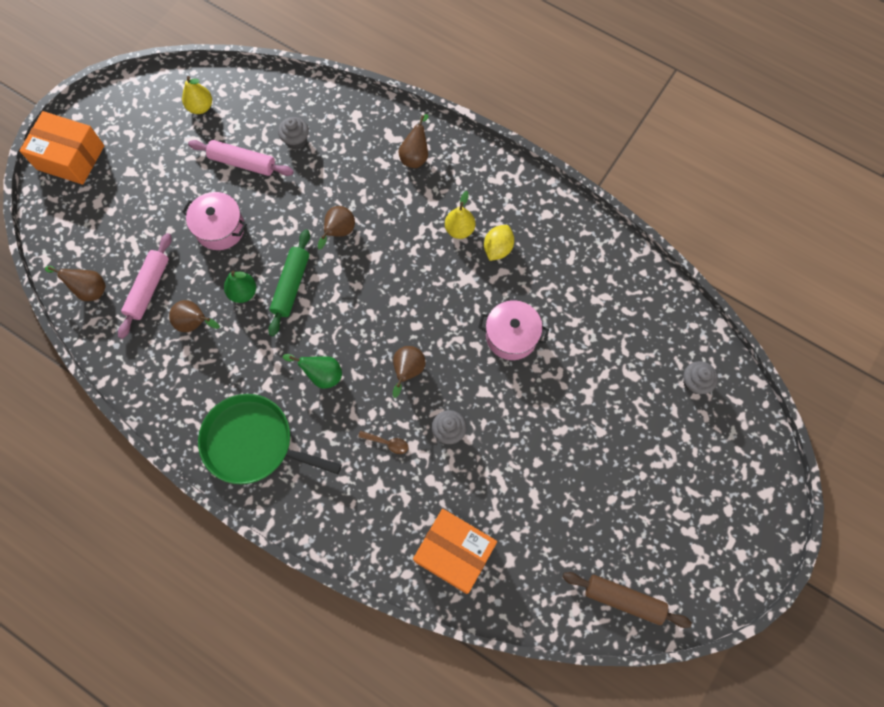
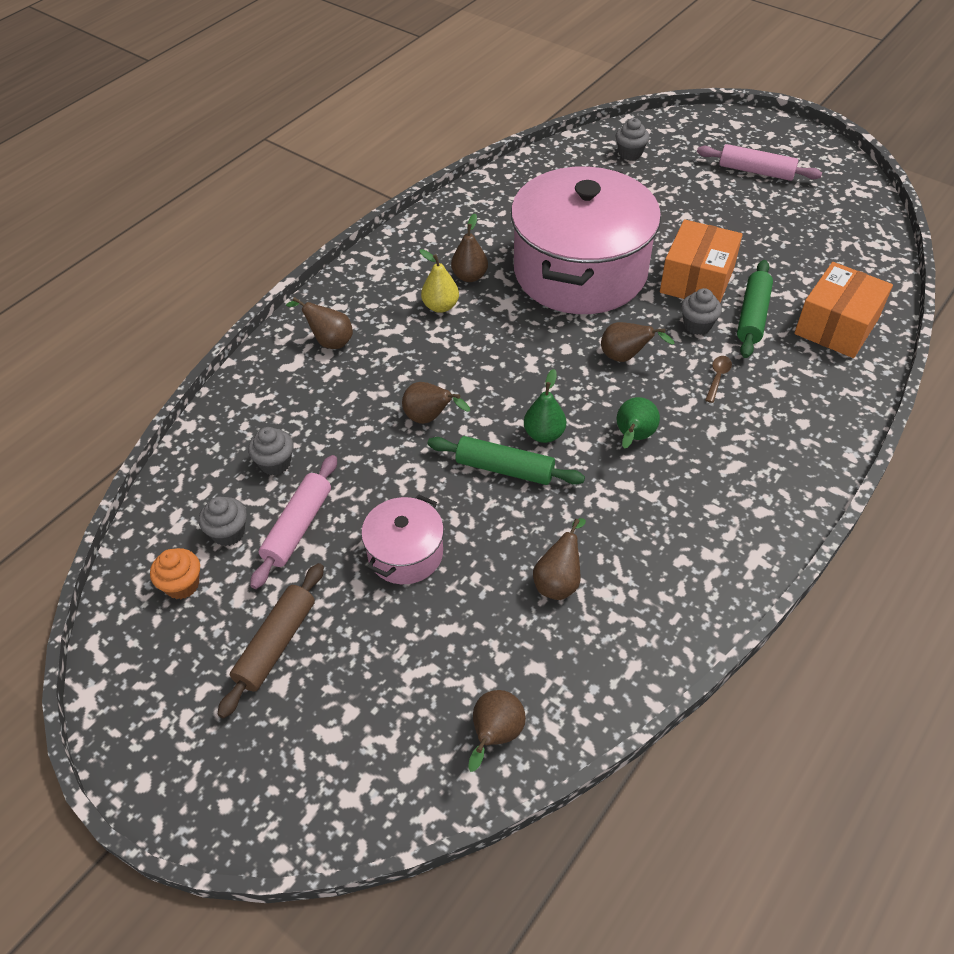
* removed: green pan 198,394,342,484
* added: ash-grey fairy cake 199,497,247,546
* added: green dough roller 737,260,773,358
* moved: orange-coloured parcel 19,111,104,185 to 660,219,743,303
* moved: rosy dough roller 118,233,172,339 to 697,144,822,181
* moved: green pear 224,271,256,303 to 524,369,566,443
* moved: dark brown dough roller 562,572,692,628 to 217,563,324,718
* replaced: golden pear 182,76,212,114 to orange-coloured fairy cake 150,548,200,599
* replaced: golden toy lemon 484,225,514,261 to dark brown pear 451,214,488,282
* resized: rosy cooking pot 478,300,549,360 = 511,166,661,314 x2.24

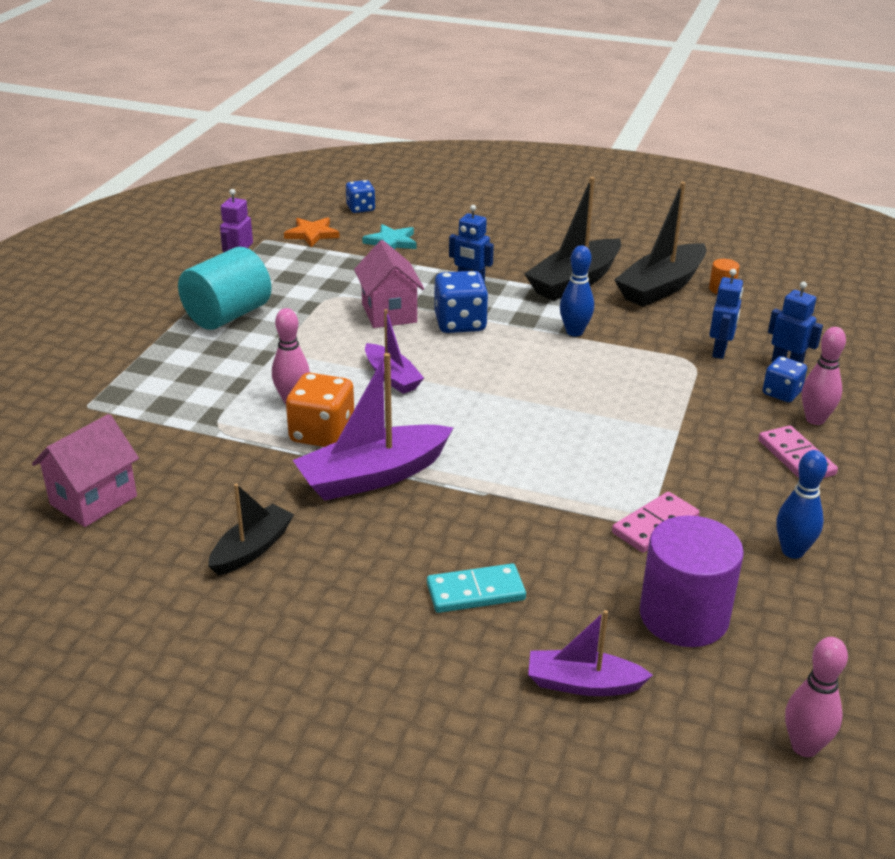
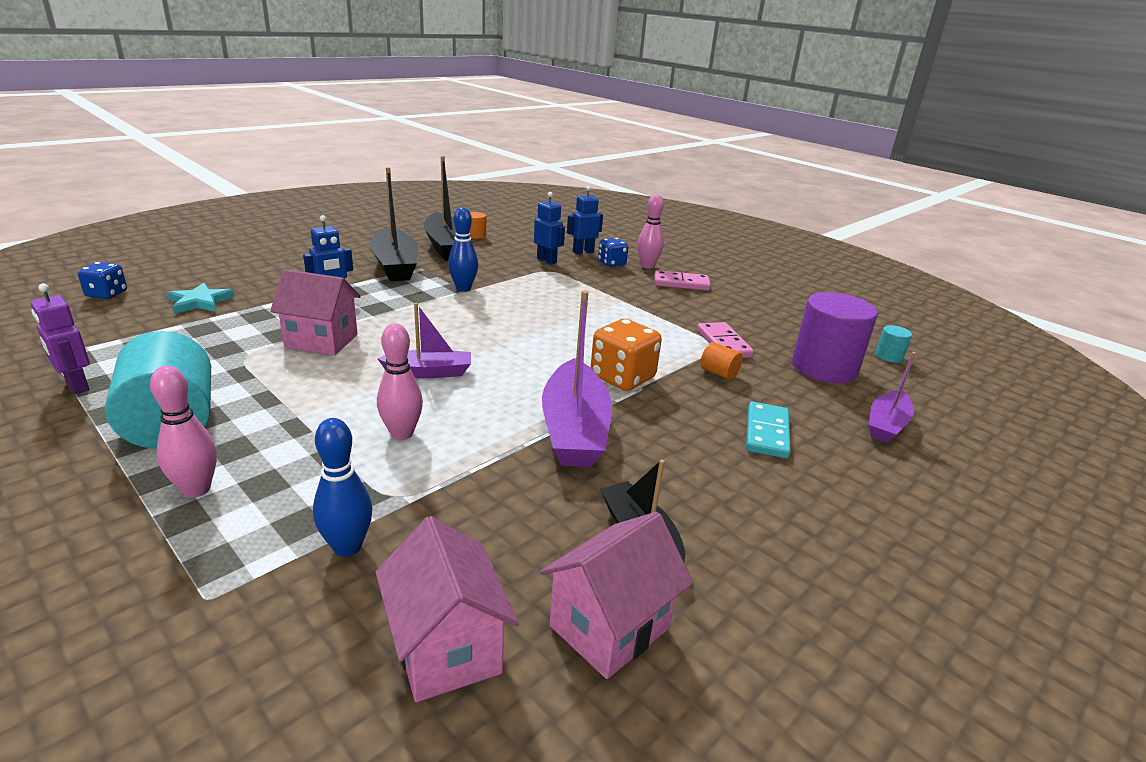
* removed: orange-coloured star 284,217,340,247
* removed: cobalt die 434,271,488,333
* added: rosy house 540,512,693,679
* added: orange-coloured cylinder shape 700,342,743,380
* added: aqua cylinder shape 875,325,912,363
* moved: orange-coloured die 286,373,354,447 to 590,319,662,391
* moved: cobalt tenpin 777,450,827,559 to 313,418,372,557
* moved: rosy tenpin 785,637,848,757 to 150,366,217,498

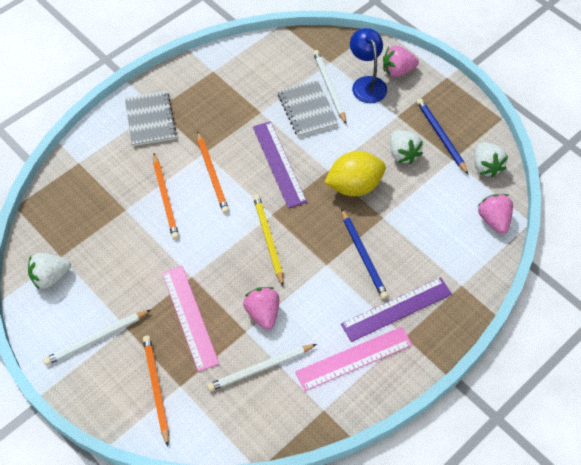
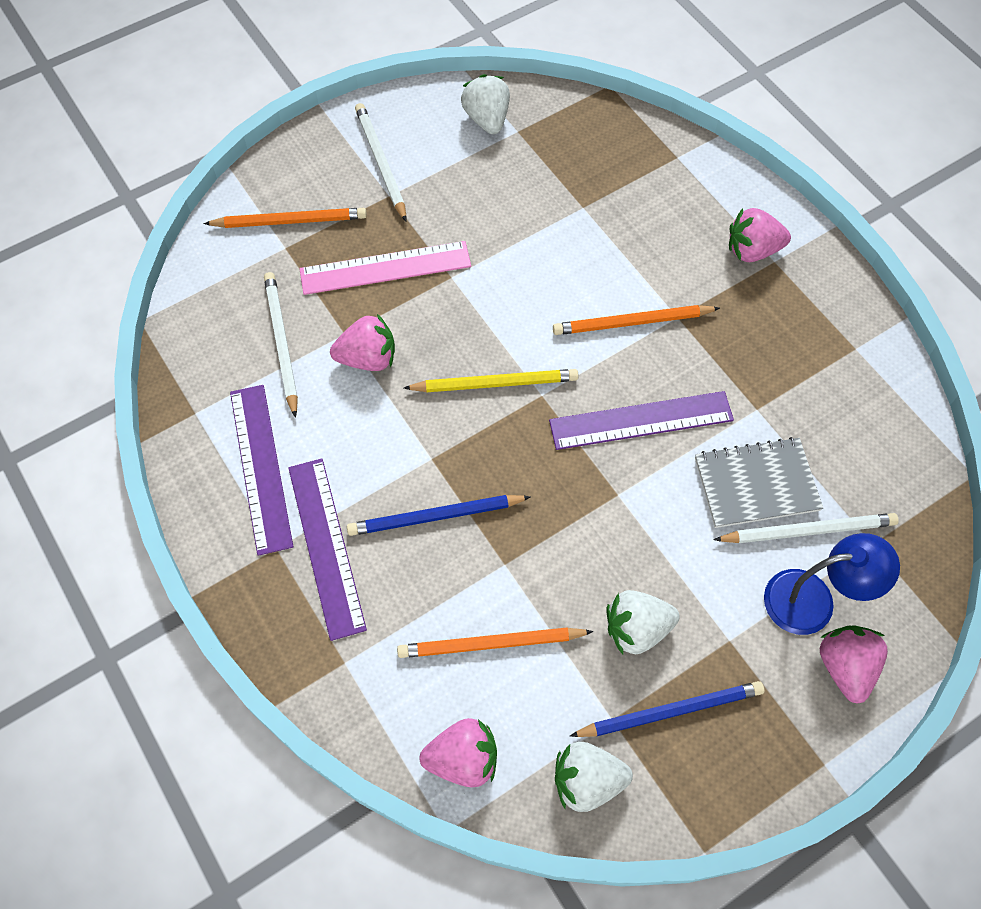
* removed: golden toy lemon 324,151,386,196
* moved: orange-coloured lead pencil 153,154,179,240 to 397,628,594,658
* replaced: ash-grey notebook 125,91,177,146 to rosy toy strawberry 729,208,791,262
* recoloured: rosy straightedge 295,327,412,391 to purple straightedge 230,385,293,556

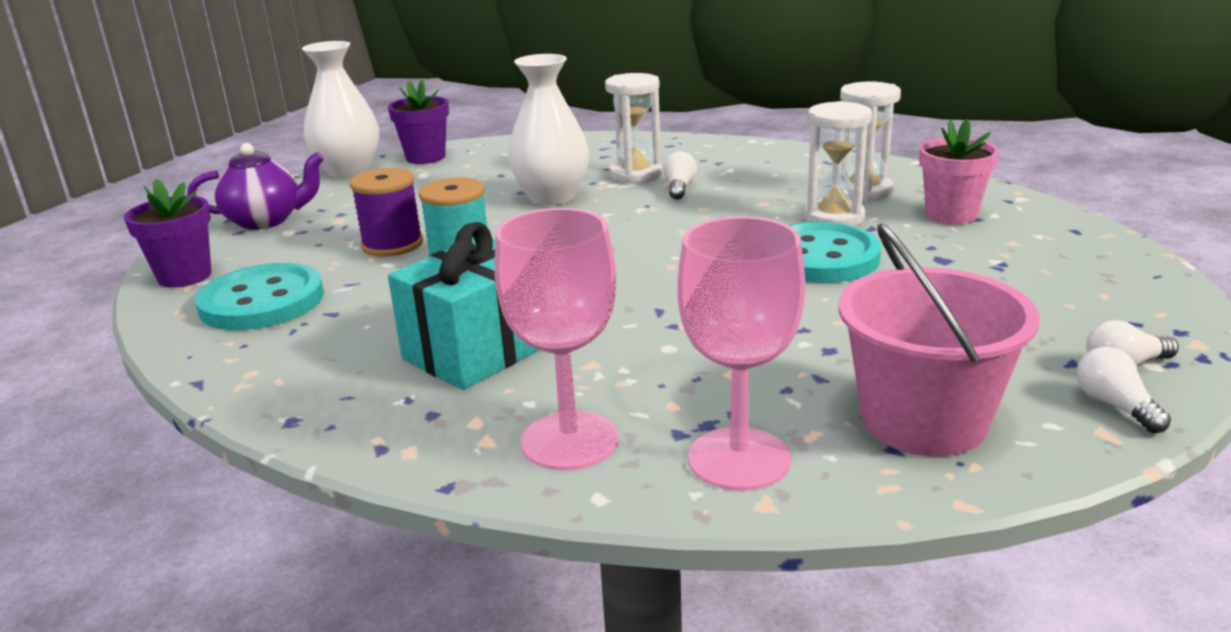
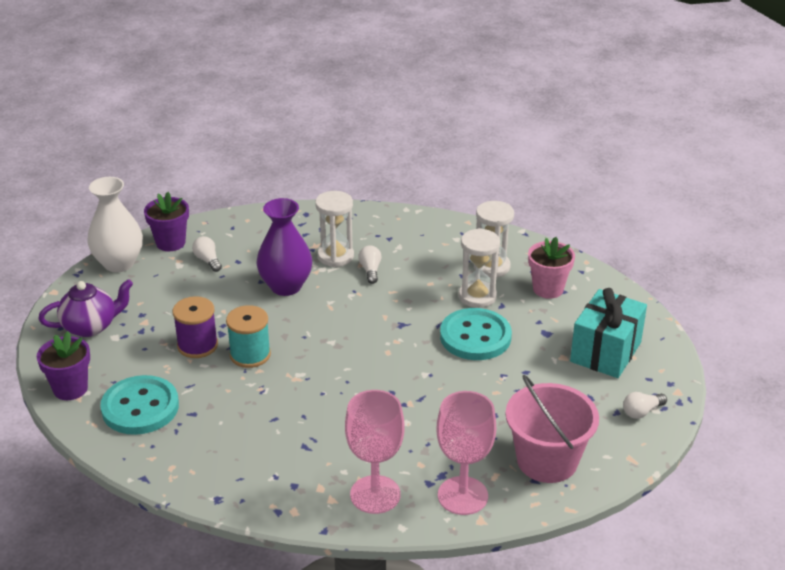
* moved: aqua present 388,222,539,390 to 570,288,647,378
* moved: white light bulb 1076,346,1171,433 to 192,236,222,272
* recoloured: white tall vase 508,54,589,206 to purple tall vase 257,198,312,296

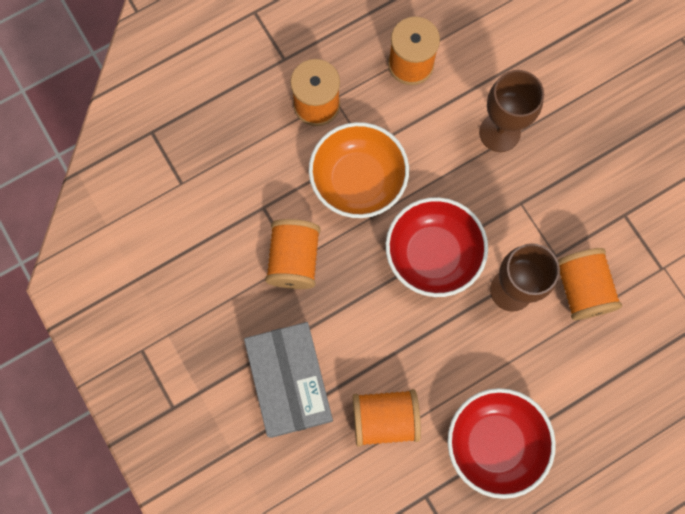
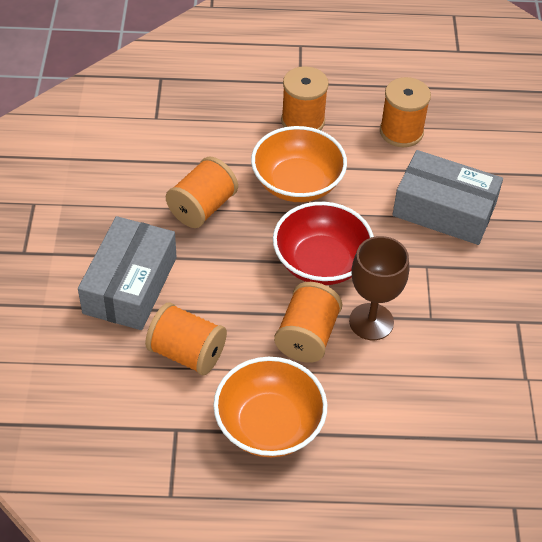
* moved: orange-coloured reel of thread 558,248,622,320 to 274,282,343,363
* replaced: dark brown goblet 479,70,544,152 to ash-grey parcel 392,150,503,245
* recoloured: scarlet deep dish 448,388,556,499 to orange-coloured deep dish 213,357,327,457

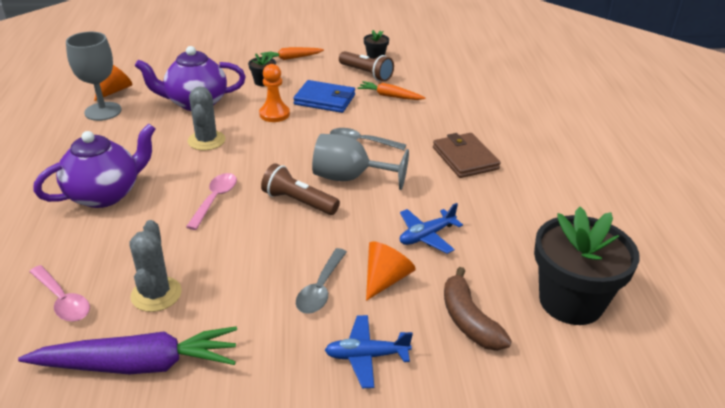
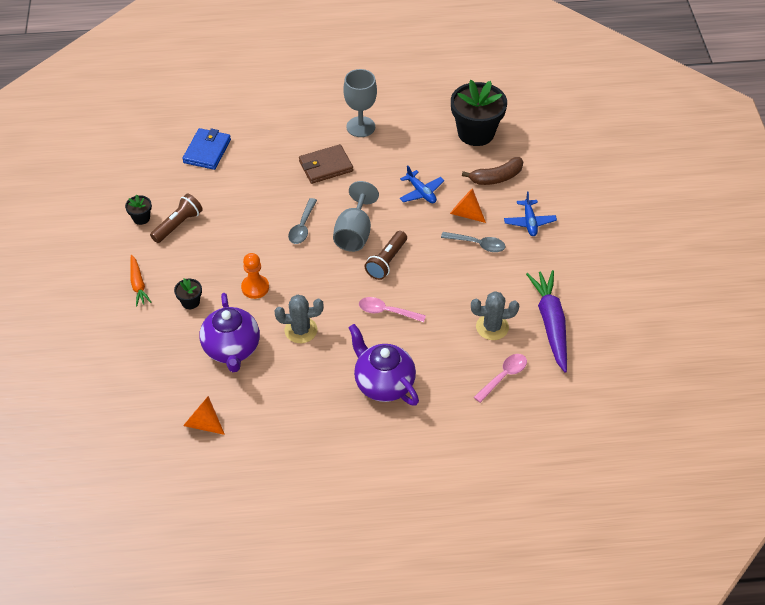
* removed: orange-coloured root vegetable 357,81,425,100
* moved: ash-grey goblet 66,32,122,121 to 343,69,377,137
* moved: cobalt card wallet 293,80,355,113 to 182,128,231,170

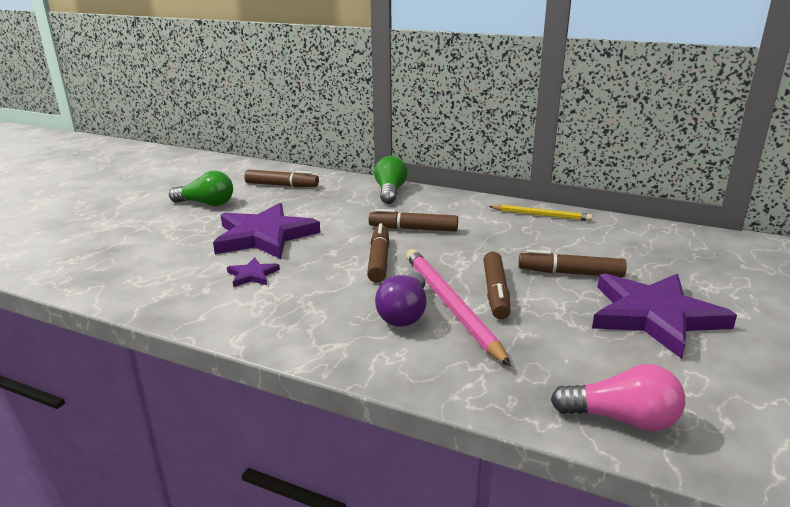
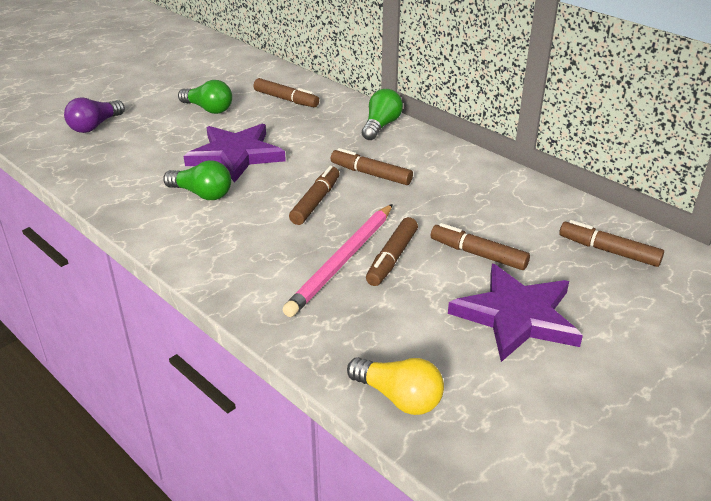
* removed: golden lead pencil 489,205,592,221
* added: dark brown marker pen 559,220,664,267
* moved: purple light bulb 375,272,426,326 to 64,97,125,133
* replaced: purple star 227,257,280,287 to green light bulb 163,160,231,200
* recoloured: rosy light bulb 551,364,685,431 to golden light bulb 347,357,444,415
* turned: rosy lead pencil 406,249,511,367 = 282,204,393,317 150 degrees counterclockwise

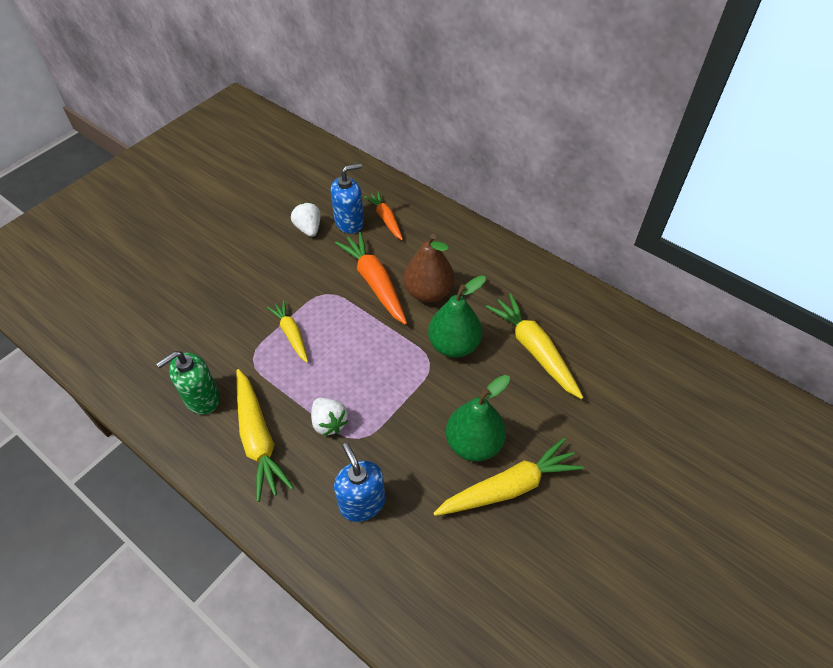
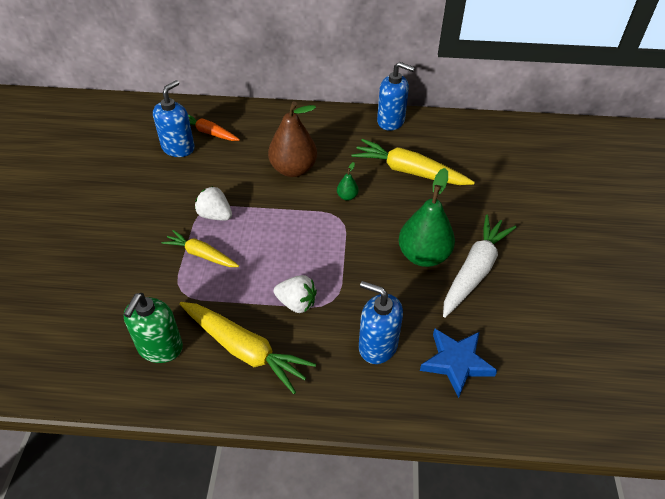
* removed: orange-coloured root vegetable 335,232,407,325
* added: cobalt pump bottle 377,62,415,131
* added: cobalt star 420,328,498,398
* moved: white toy strawberry 291,203,321,237 to 195,186,232,220
* recoloured: golden root vegetable 433,438,584,516 to white root vegetable 443,214,516,318
* resized: green pear 428,275,486,358 = 337,162,358,201 x0.43

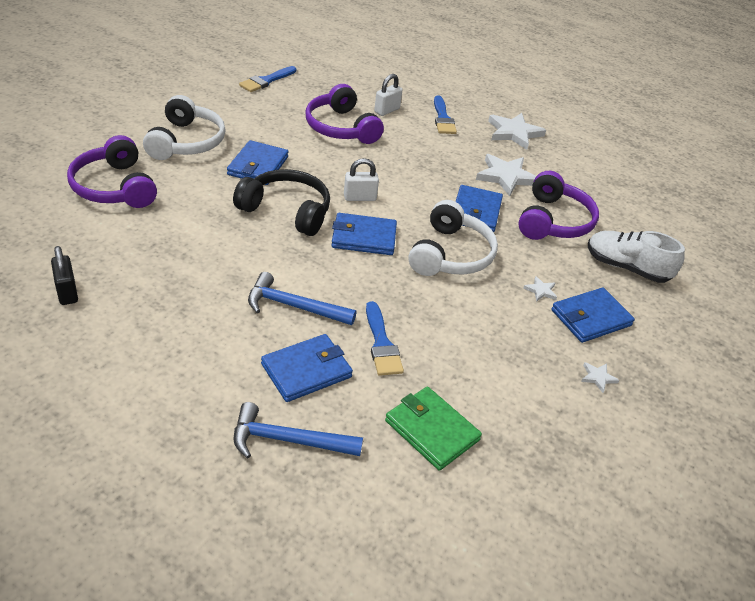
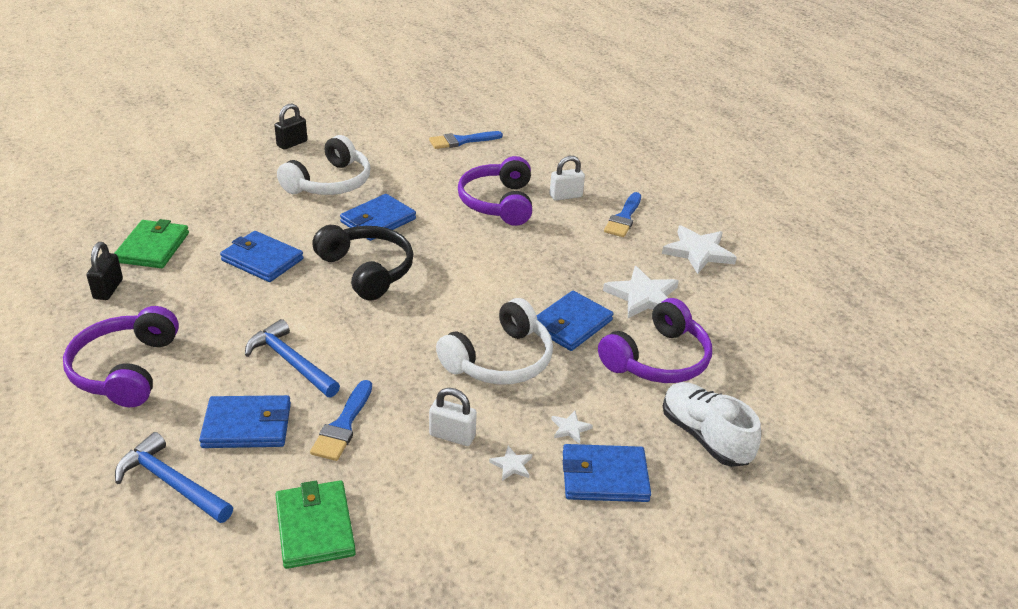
* added: green card wallet 114,219,189,268
* added: ebony lock 274,103,307,150
* moved: purple headset 67,135,157,208 to 63,306,179,407
* moved: cobalt card wallet 331,213,397,255 to 220,231,303,282
* moved: white lock 344,158,379,201 to 429,388,477,446
* moved: white star 581,362,620,393 to 489,446,532,481

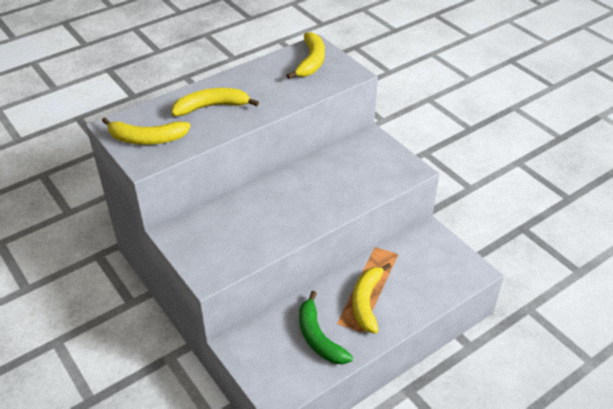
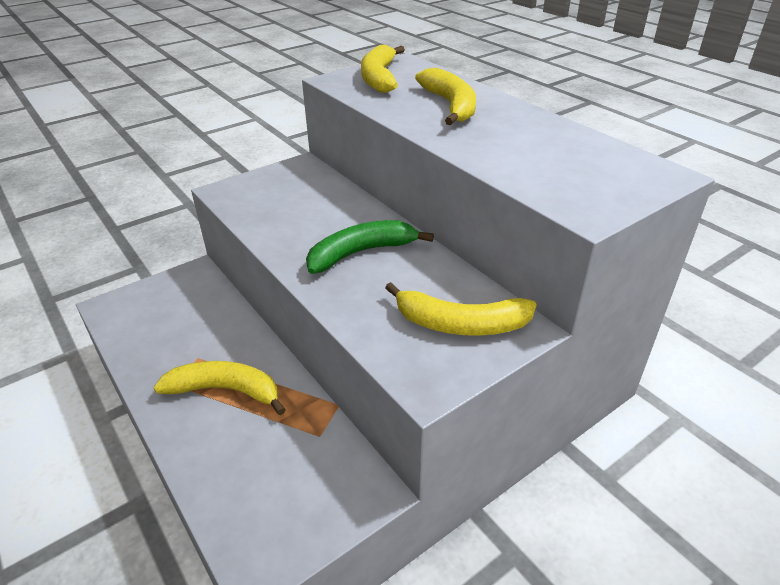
* moved: golden banana 287,32,325,79 to 385,282,537,336
* moved: green banana 299,291,353,365 to 306,220,434,274

